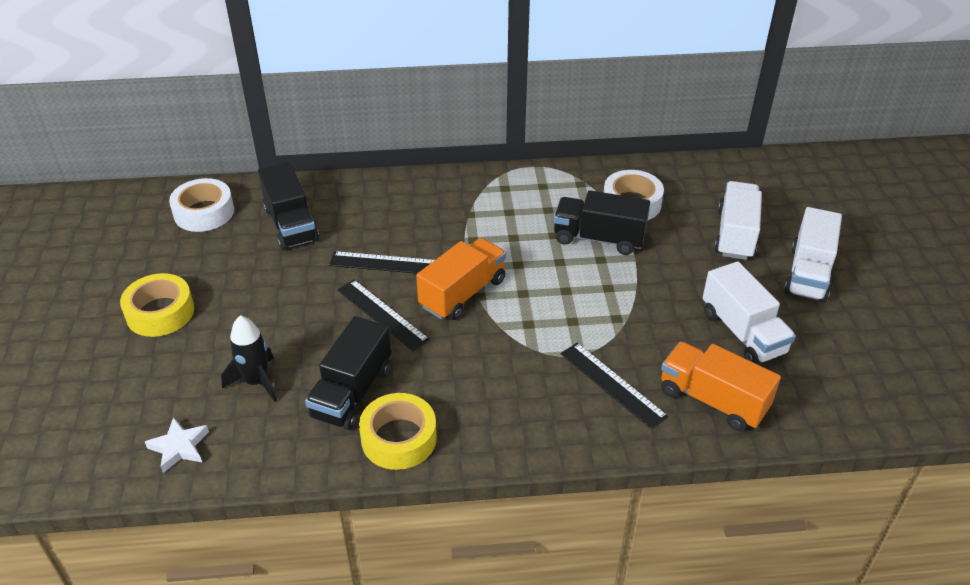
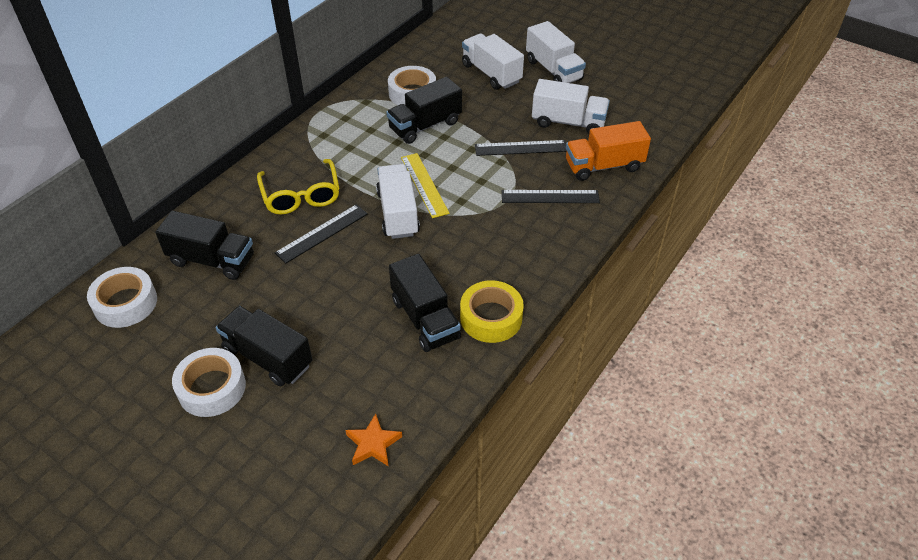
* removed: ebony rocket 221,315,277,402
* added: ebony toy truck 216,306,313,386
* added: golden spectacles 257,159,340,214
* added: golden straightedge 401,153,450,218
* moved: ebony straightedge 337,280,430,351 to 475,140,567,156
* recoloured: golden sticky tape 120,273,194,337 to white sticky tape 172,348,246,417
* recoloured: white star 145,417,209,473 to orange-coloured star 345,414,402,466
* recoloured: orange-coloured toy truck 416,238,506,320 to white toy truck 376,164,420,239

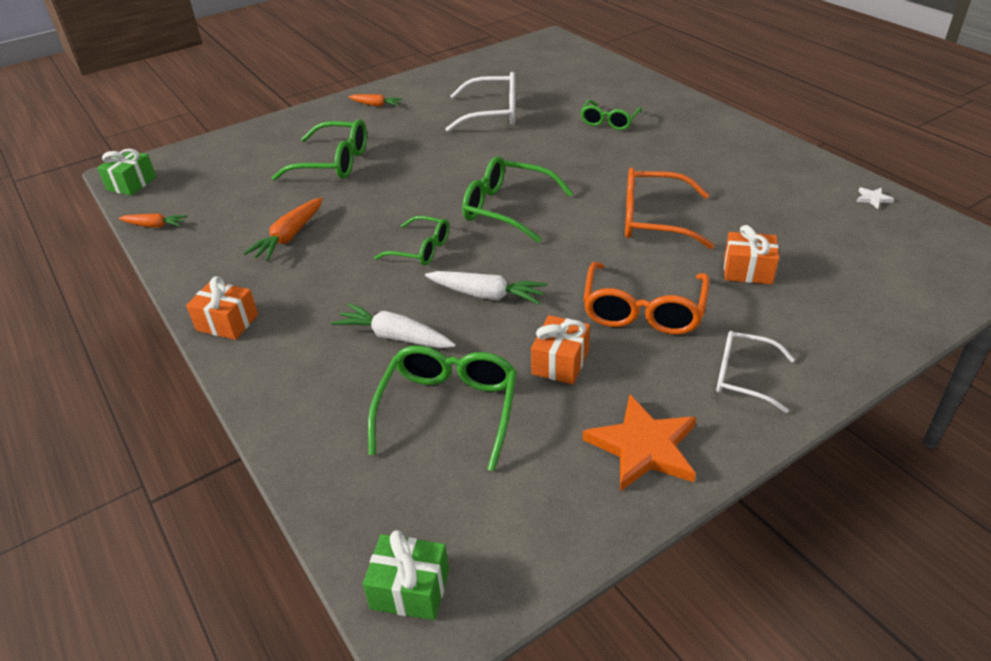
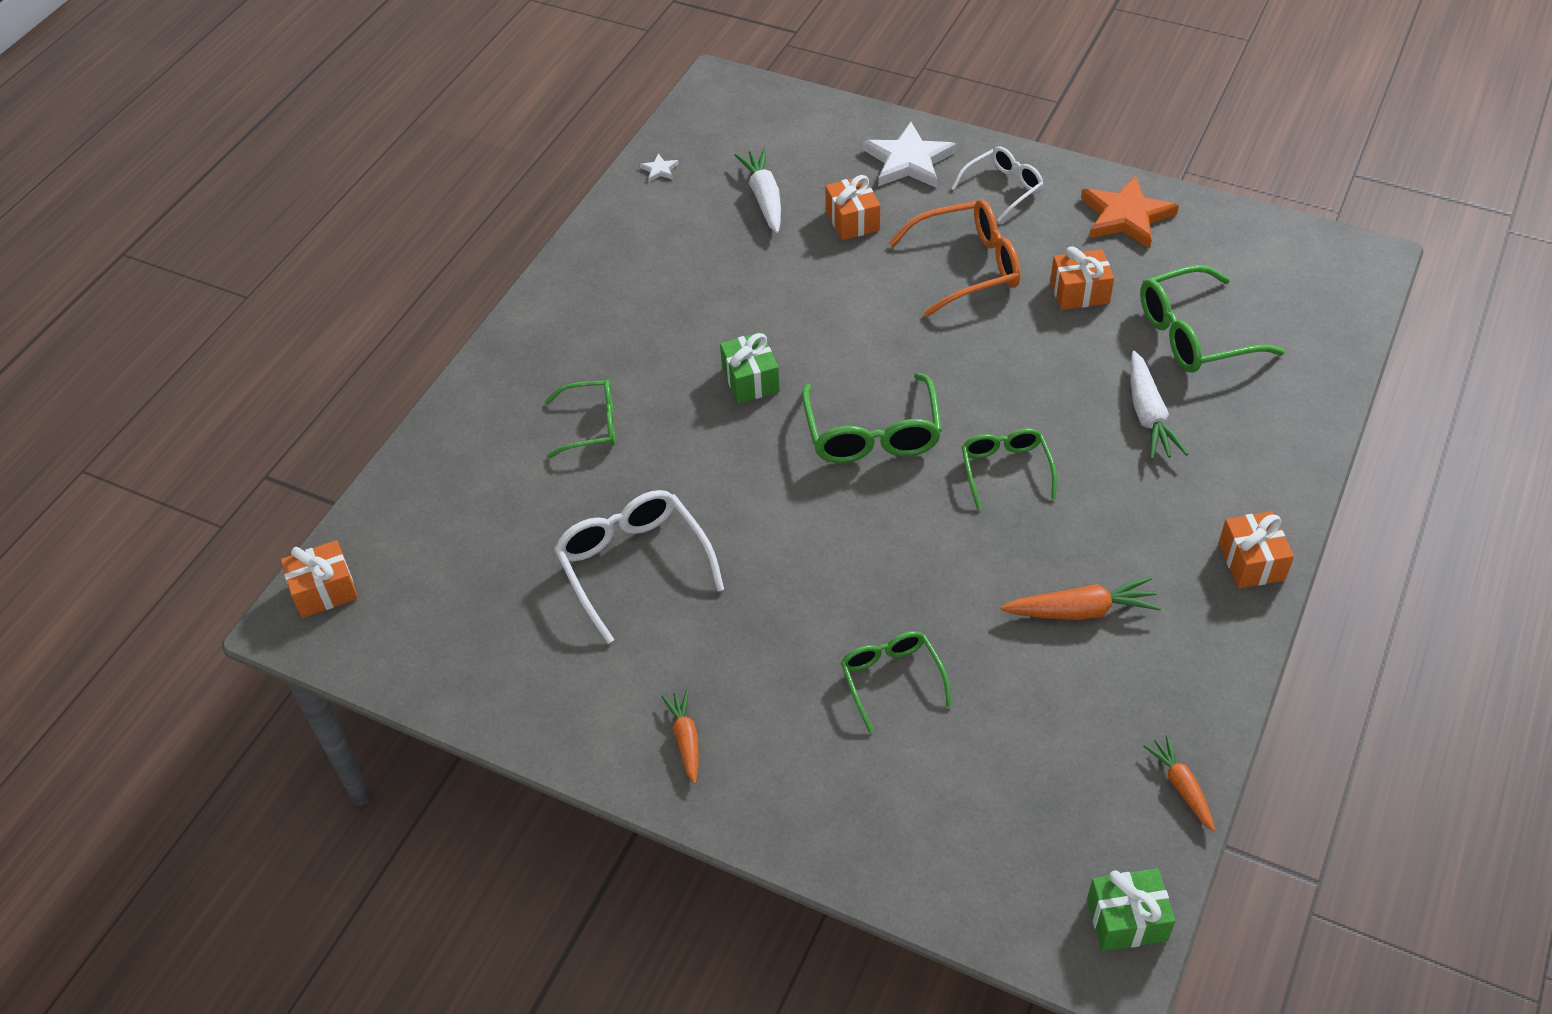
* removed: orange-coloured spectacles 625,168,714,249
* added: orange-coloured present 281,540,358,618
* added: white star 863,122,956,188
* moved: green present 363,530,449,620 to 720,332,780,403
* moved: white root vegetable 425,271,547,305 to 735,148,781,233
* turned: white spectacles 716,331,795,413 = 951,146,1043,222 120 degrees counterclockwise
* resized: green spectacles 272,119,367,180 = 840,631,952,733 x0.64

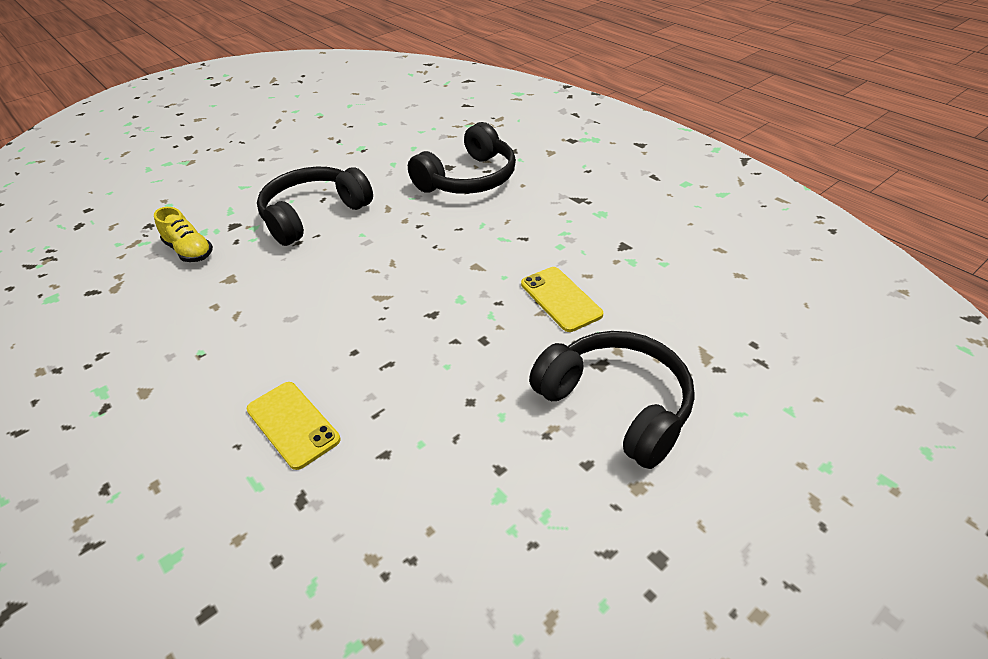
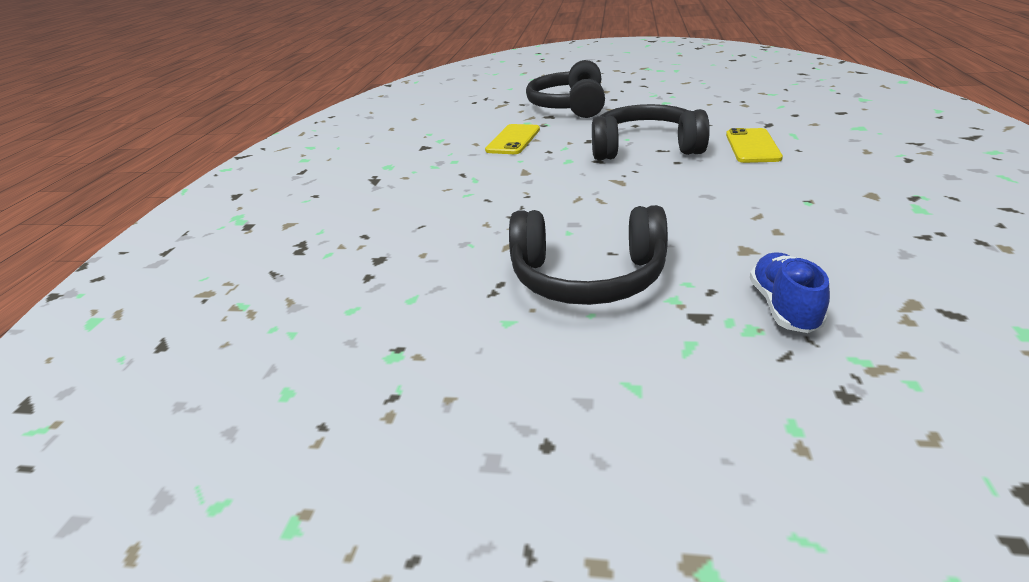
* moved: ebony headset 408,122,516,194 to 592,104,710,160
* recoloured: golden sneaker 154,207,213,262 to cobalt sneaker 750,253,830,333

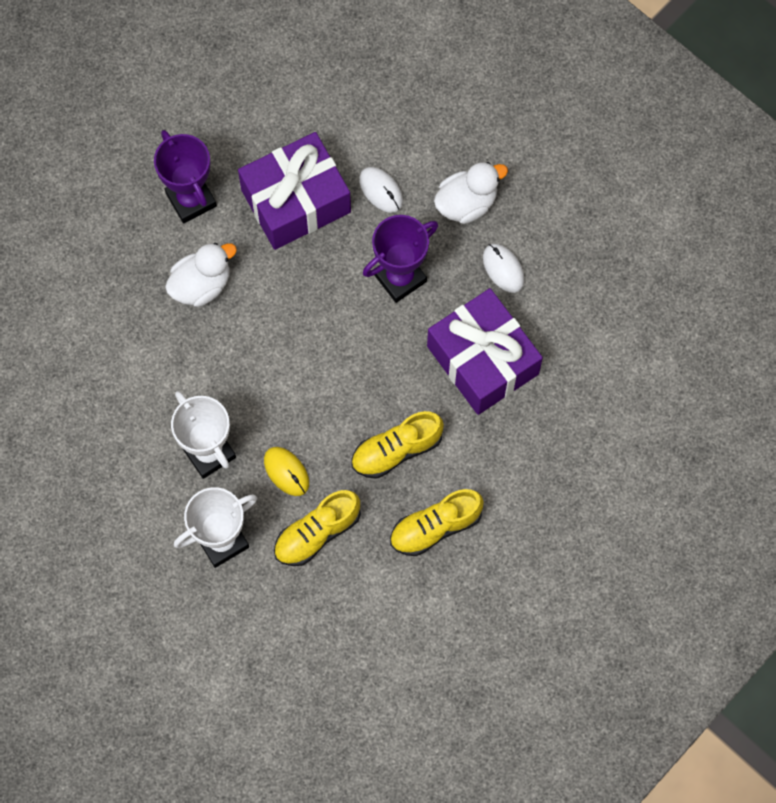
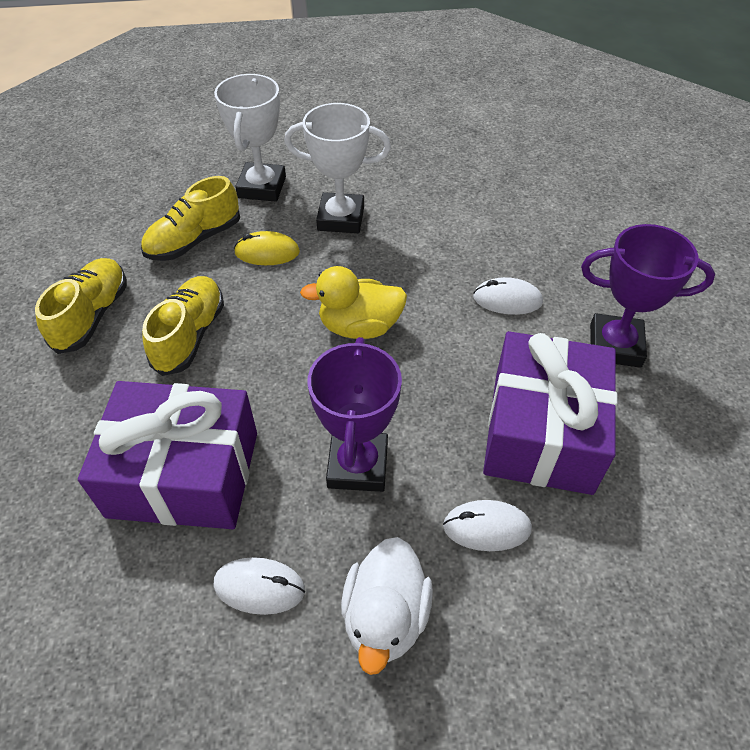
* added: golden duck 300,266,407,339
* replaced: white duck 165,243,237,307 to white PC mouse 473,277,543,315
* turned: golden sneaker 274,490,361,566 = 141,176,240,261 135 degrees counterclockwise

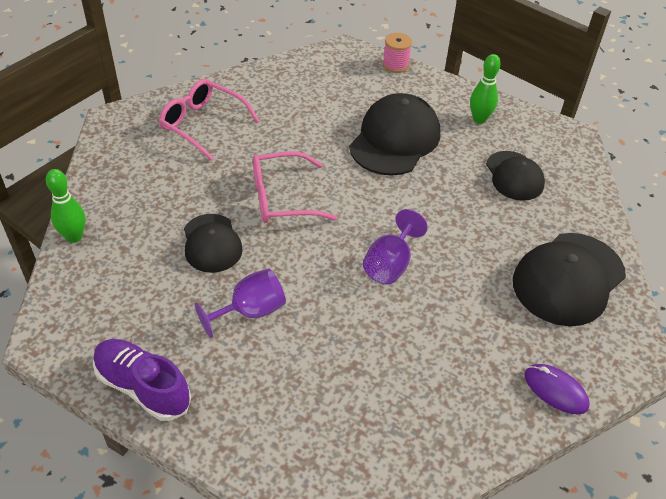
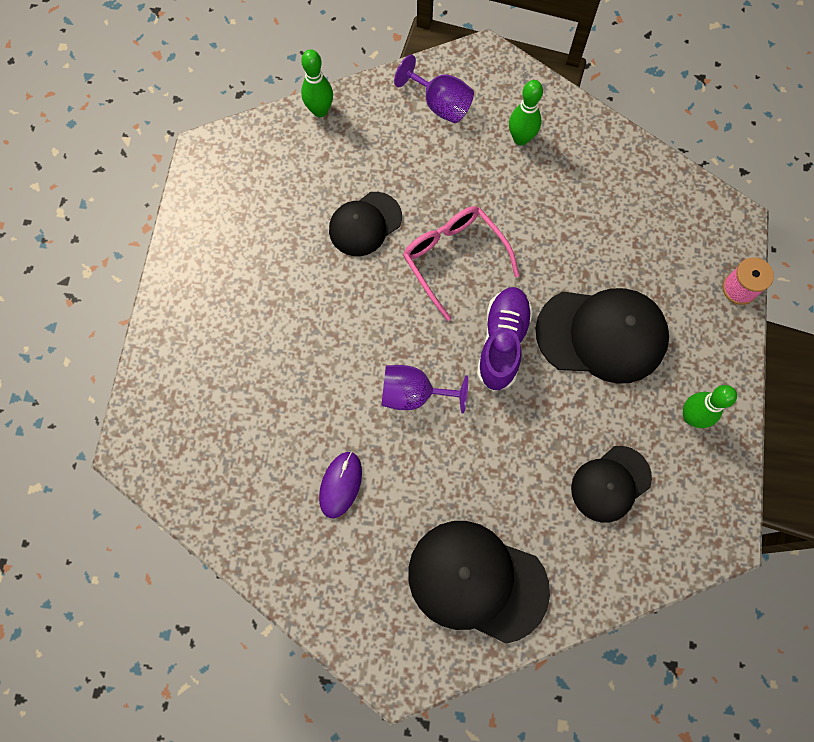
* moved: purple sneaker 93,339,191,421 to 477,287,533,392
* moved: purple goblet 195,268,286,338 to 394,55,474,123
* moved: purple PC mouse 524,364,590,415 to 319,452,362,518
* replaced: rosy spectacles 159,79,260,161 to green tenpin 509,80,543,145

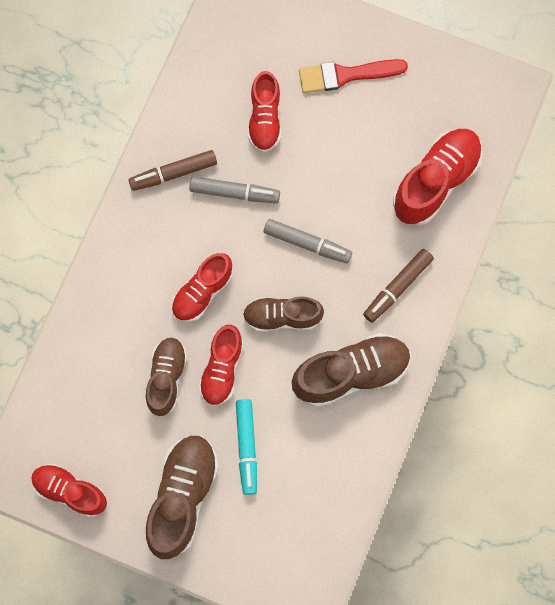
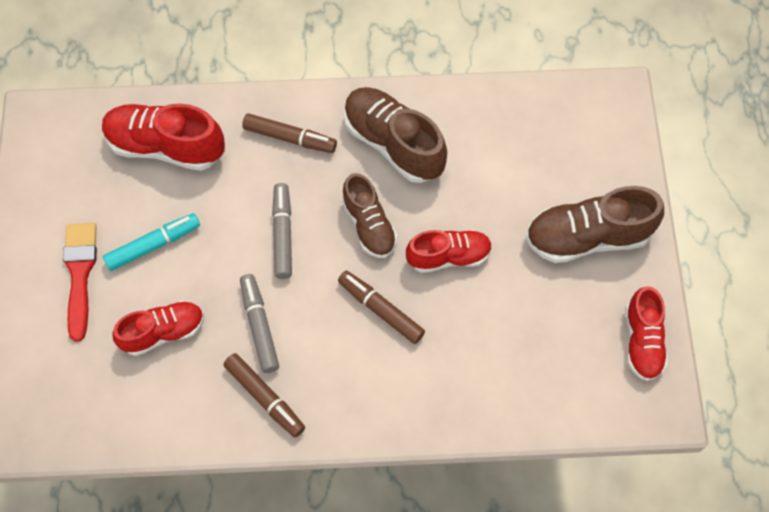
* removed: dark brown sneaker 146,337,187,416
* moved: aqua marker pen 236,399,257,495 to 103,213,200,271
* replaced: scarlet sneaker 171,253,233,322 to dark brown marker pen 338,271,425,344
* turned: scarlet paintbrush 299,59,408,93 = 63,223,97,342 150 degrees counterclockwise

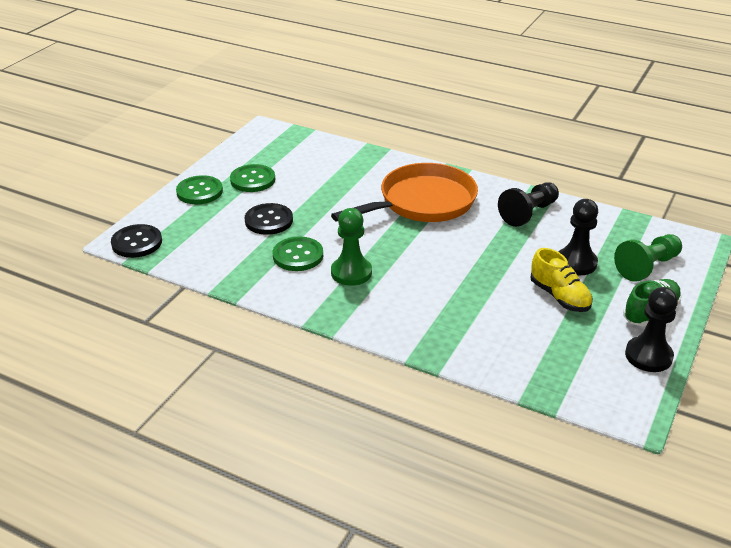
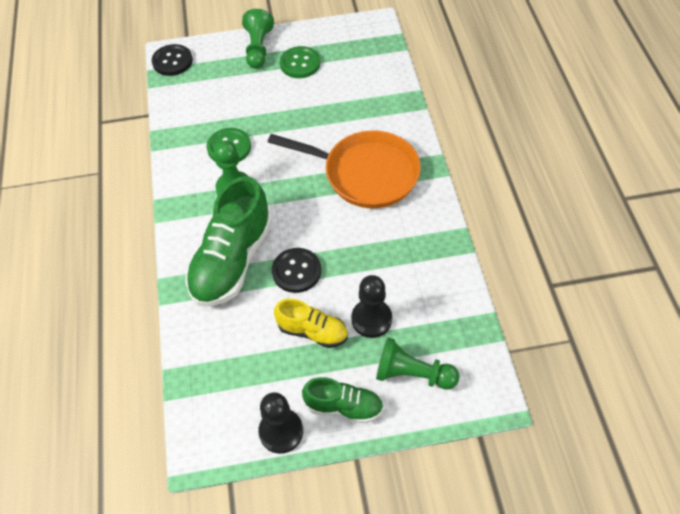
* removed: ebony pawn 498,182,559,227
* added: green sneaker 186,176,272,307
* moved: ebony shirt button 245,203,293,235 to 272,248,321,293
* replaced: green shirt button 176,175,223,204 to green pawn 242,9,274,69
* turned: golden sneaker 531,248,593,312 = 274,298,348,348 90 degrees counterclockwise

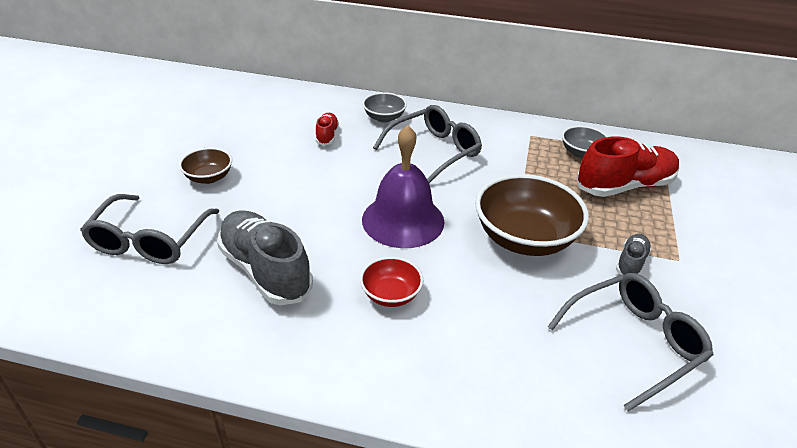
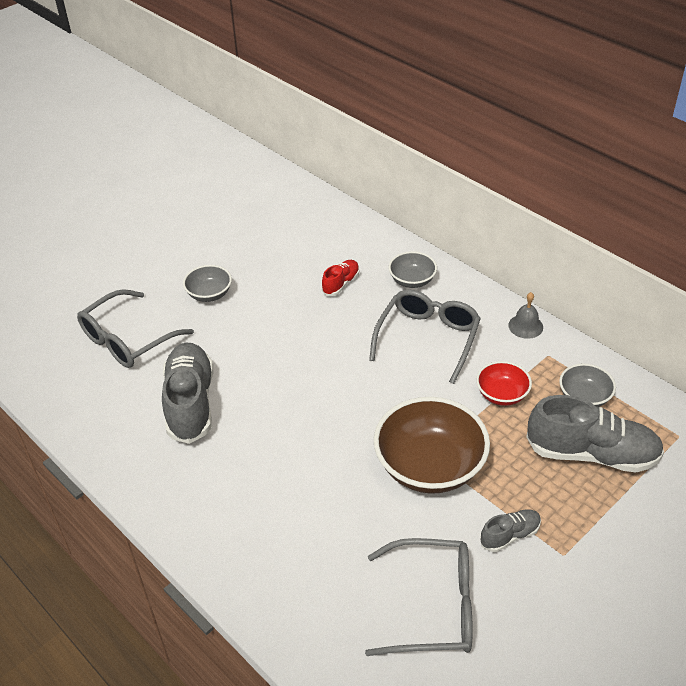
* removed: purple bell 362,125,445,248
* added: ash-grey bell 508,292,543,339
* moved: scarlet deep dish 360,257,423,307 to 476,361,532,406
* recoloured: dark brown deep dish 179,148,232,184 to ash-grey deep dish 183,265,232,302
* recoloured: scarlet sneaker 577,137,680,197 to ash-grey sneaker 526,395,664,473
* turned: ash-grey spectacles 373,105,482,183 = 369,290,481,384 60 degrees counterclockwise

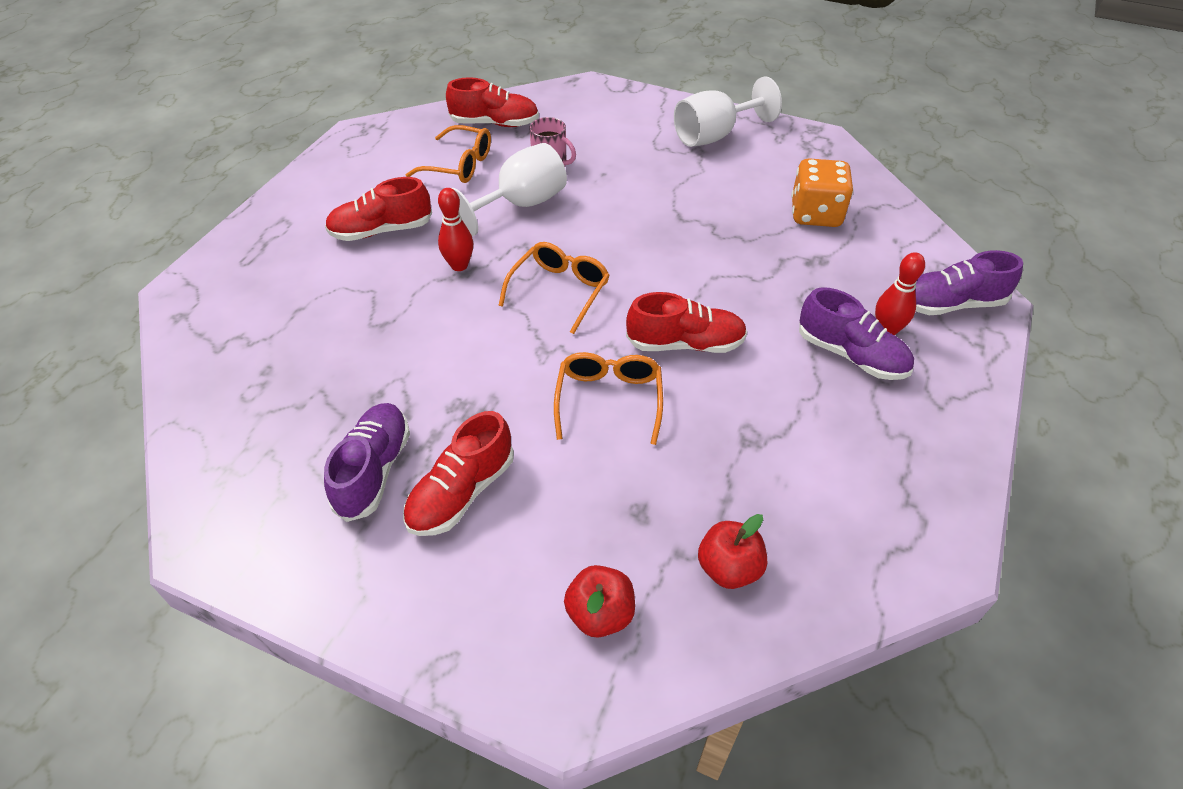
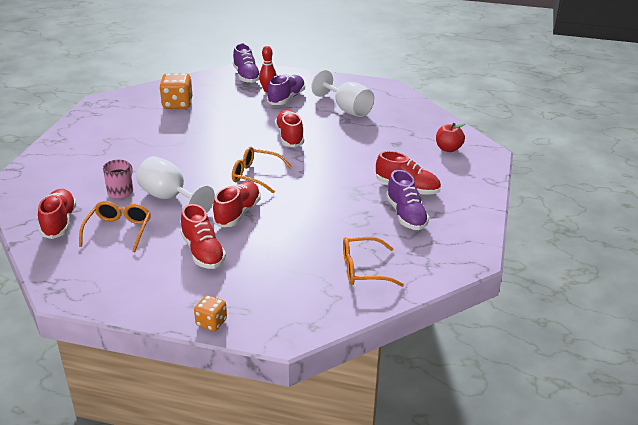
* removed: scarlet apple 698,514,767,589
* added: orange-coloured die 194,295,227,331
* moved: orange-coloured spectacles 554,352,663,445 to 343,237,404,287
* moved: white goblet 674,77,782,147 to 312,70,374,117
* replaced: scarlet tenpin 438,188,473,271 to scarlet sneaker 213,182,261,227
* turned: purple sneaker 324,403,410,522 = 386,170,429,230 105 degrees counterclockwise

